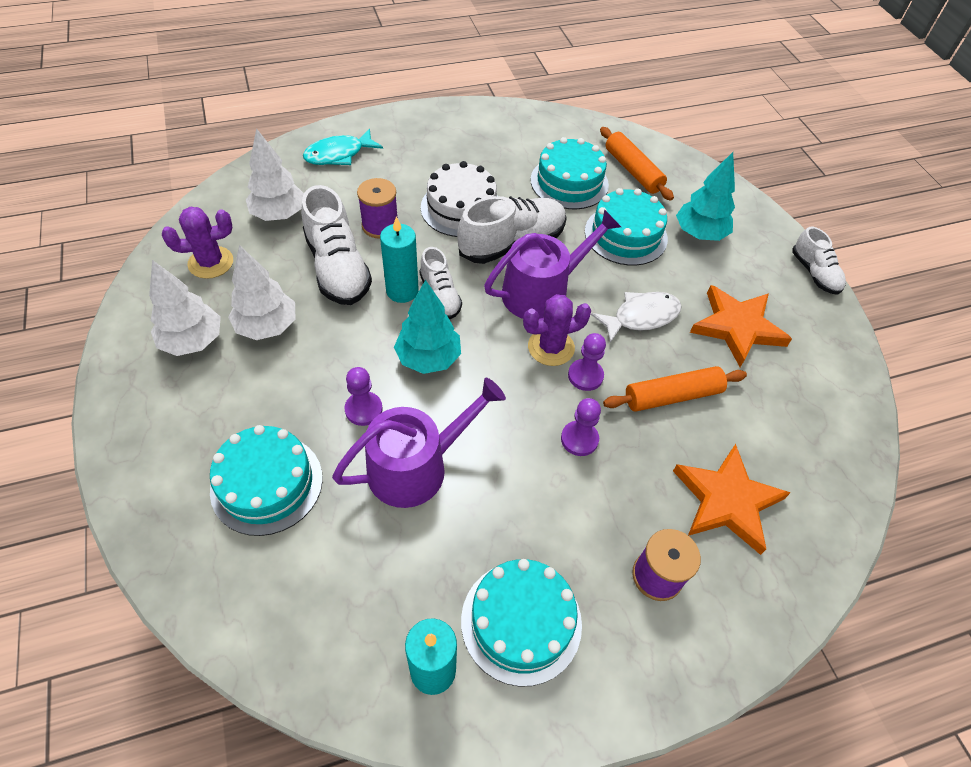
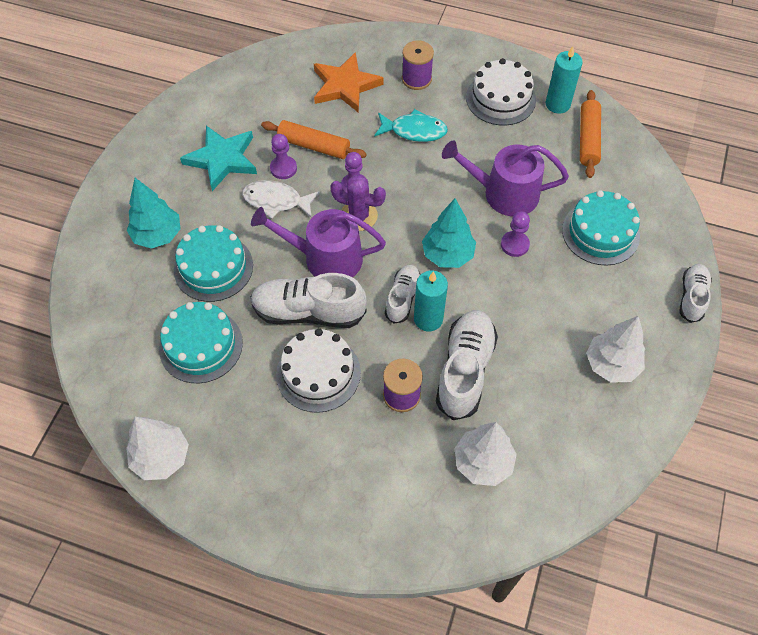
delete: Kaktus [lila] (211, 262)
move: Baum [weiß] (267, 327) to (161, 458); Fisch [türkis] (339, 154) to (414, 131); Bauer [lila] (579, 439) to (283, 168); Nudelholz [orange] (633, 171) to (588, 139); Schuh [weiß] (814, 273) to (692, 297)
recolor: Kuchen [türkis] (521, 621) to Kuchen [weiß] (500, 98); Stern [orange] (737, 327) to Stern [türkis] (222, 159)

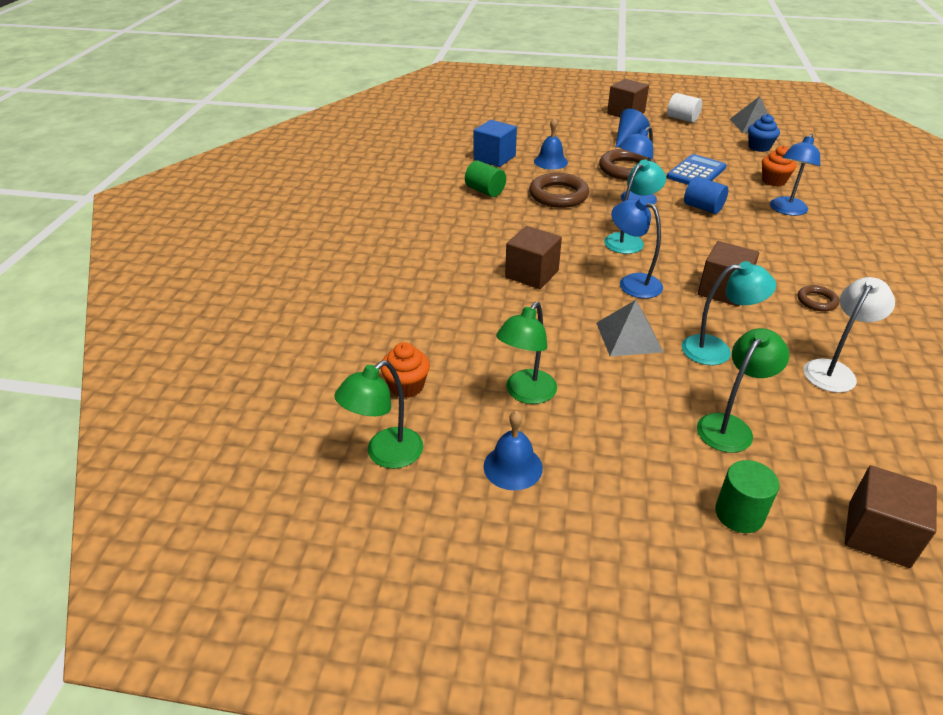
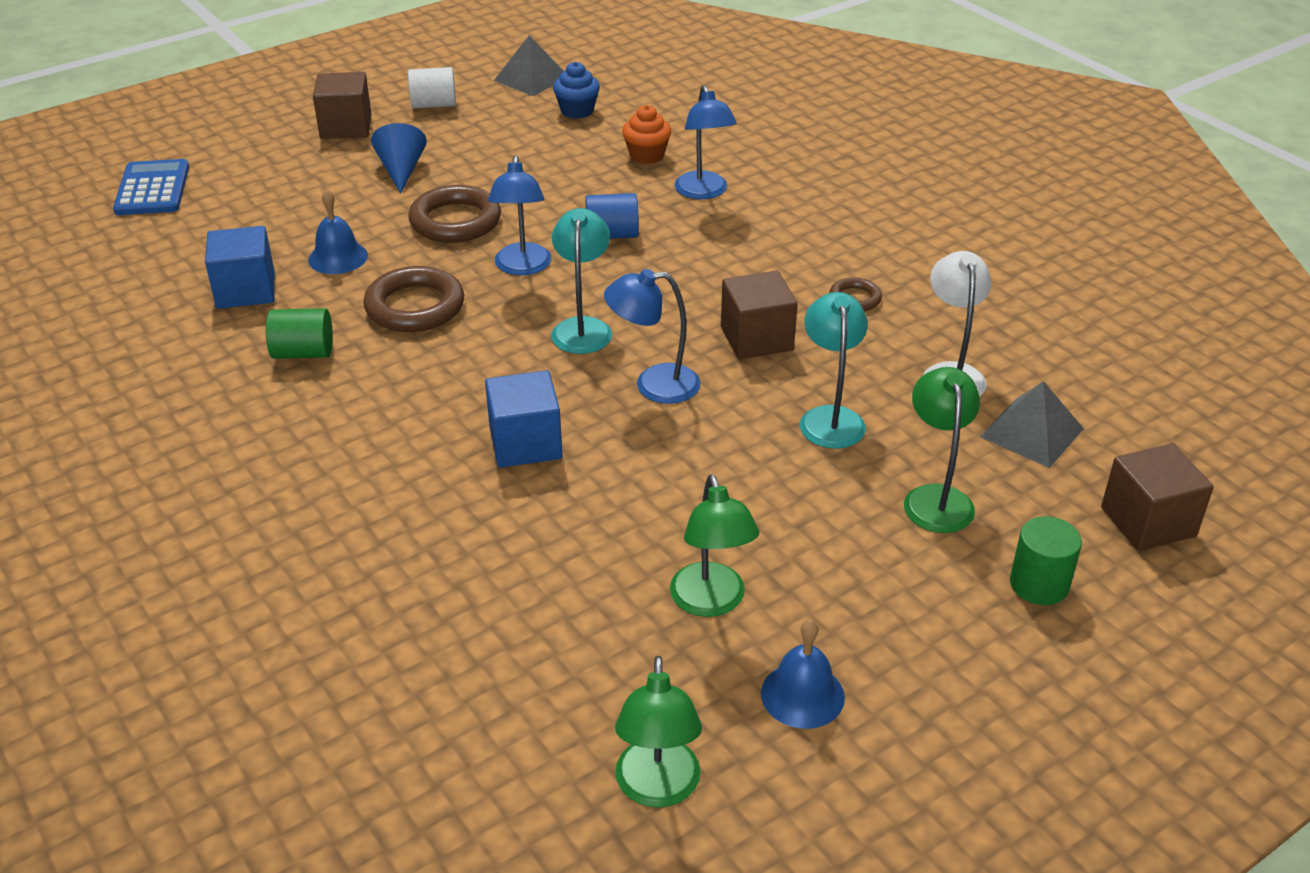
delete: Muffin [orange] (406, 386)
move: Pyramide [grau] (628, 337) to (1032, 432); Taschenrechner [blau] (696, 172) to (152, 189)
recolor: Kubus [braun] (532, 274) to Kubus [blau] (525, 443)
rotate: Lampe [türkis] (716, 350) = (830, 418) 45 degrees counterclockwise

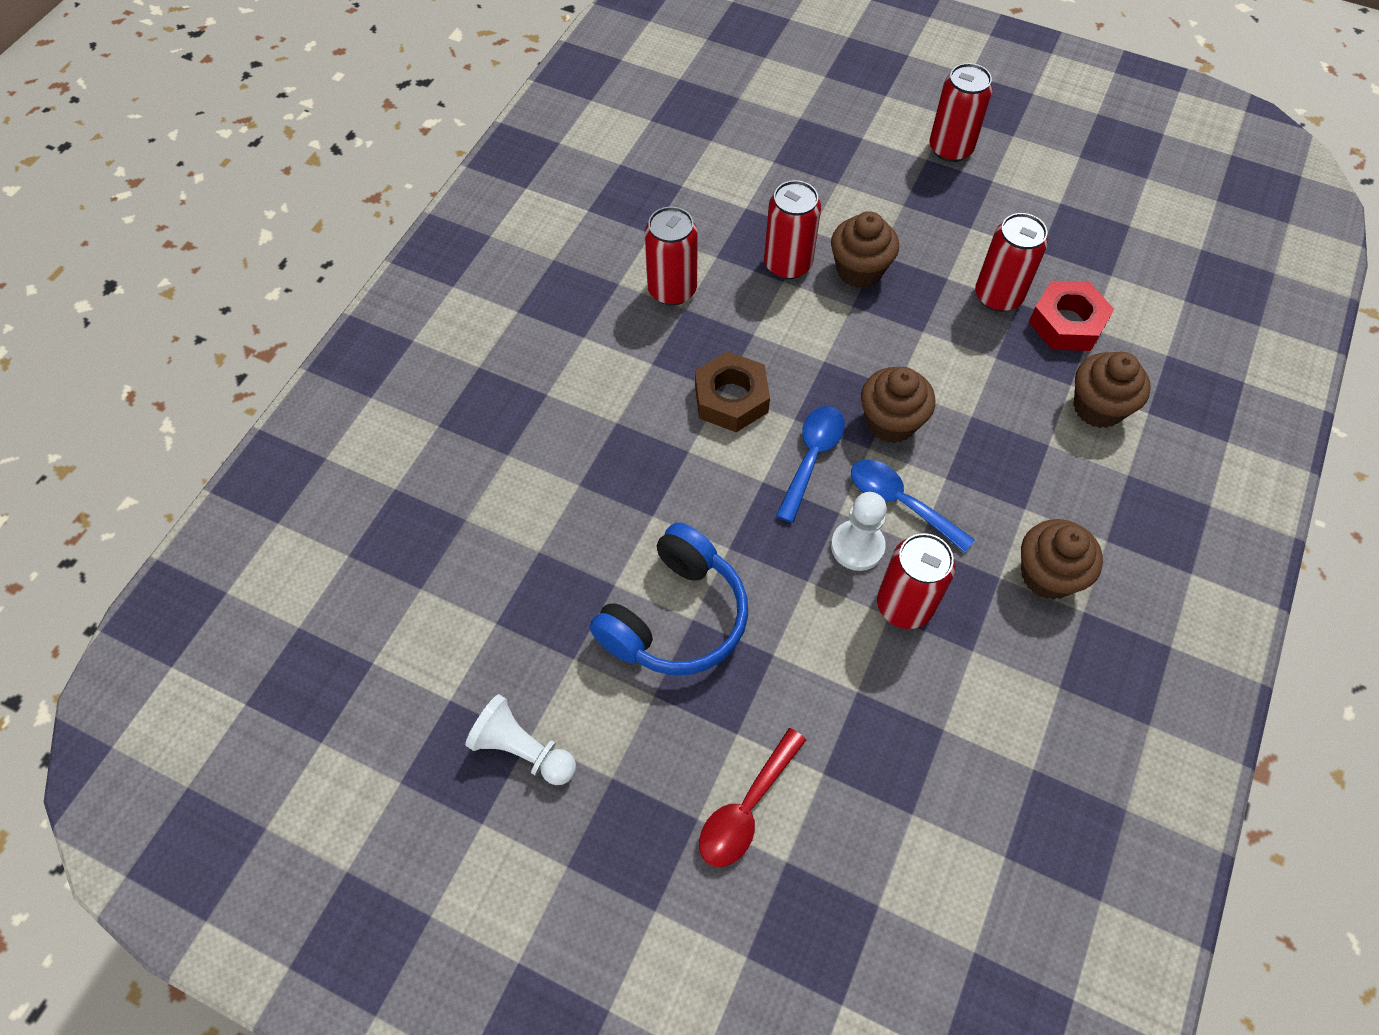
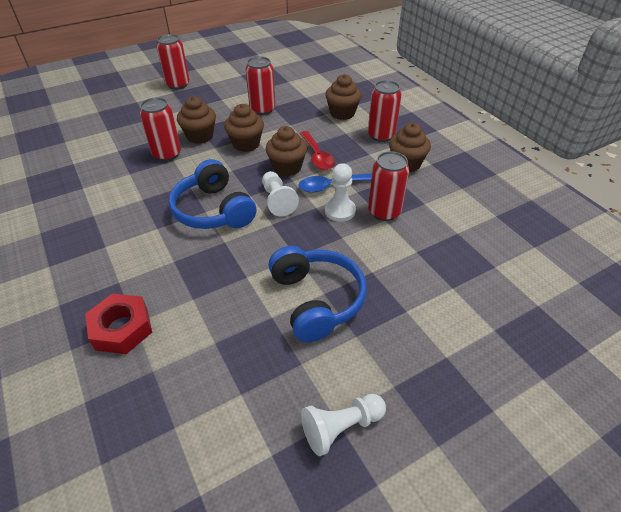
insert: Muffin [braun] (246, 144)
move: Dose [rot] (672, 290) to (381, 135); Löffel [rot] (746, 808) to (317, 156); Sechskantmutter [rot] (1067, 323) to (122, 328)
replace: Sechskantmutter [braun] (731, 398) to Kopfhörer [blau] (213, 210); Löffel [blau] (811, 457) to Bauer [weiß] (277, 200)

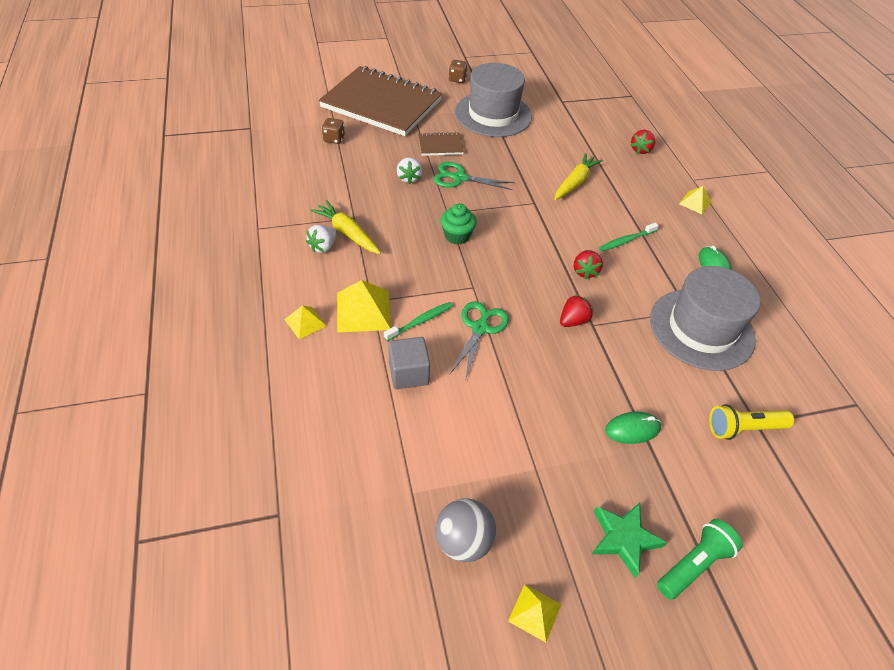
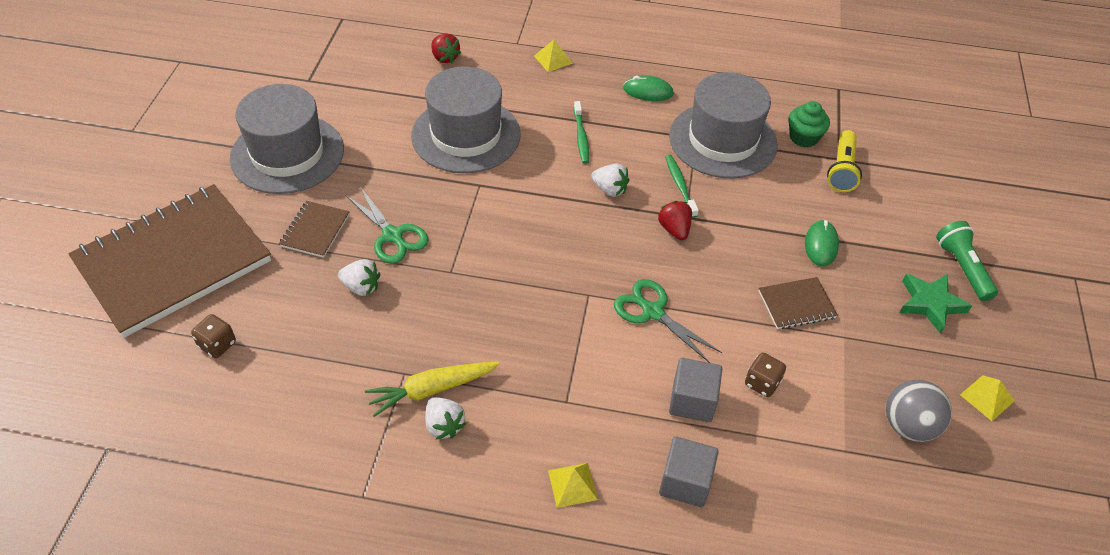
delete: Pyramide [gelb] (363, 310)
insert: Kubus [grau] (685, 482); Notizbuch [braun] (796, 304)
move: Zahnbürste [grün] (420, 321) to (680, 185); Muffin [grün] (457, 236) to (803, 138); Spielwürfel [braun] (457, 79) to (762, 383)
replace: Karotte [gelb] (575, 182) to Hut [grau] (466, 135)
recolor: Erdbeere [rot] (585, 271) to Erdbeere [weiß] (610, 189)
rotate: Schere [grün] (459, 178) = (393, 236) 75 degrees counterclockwise

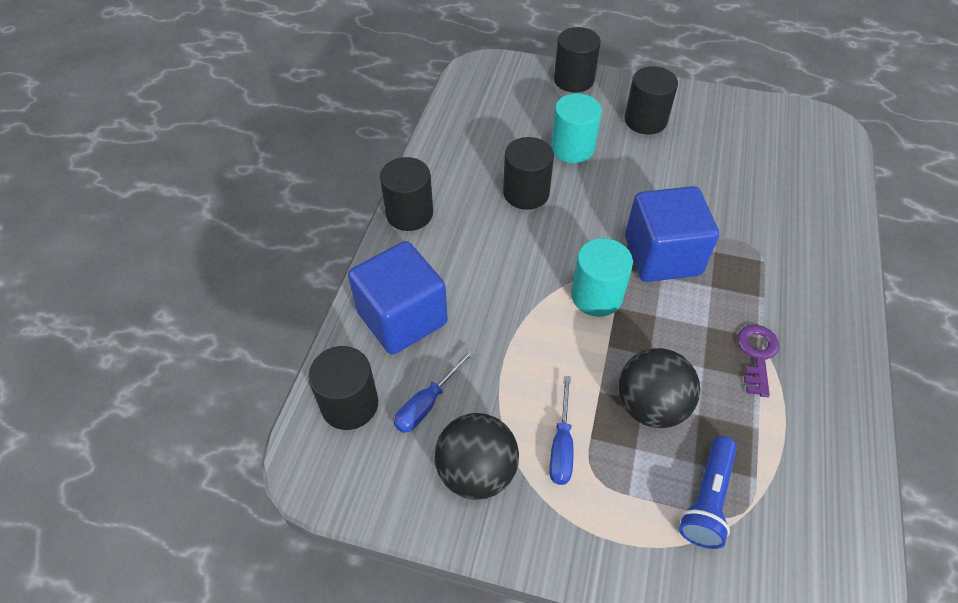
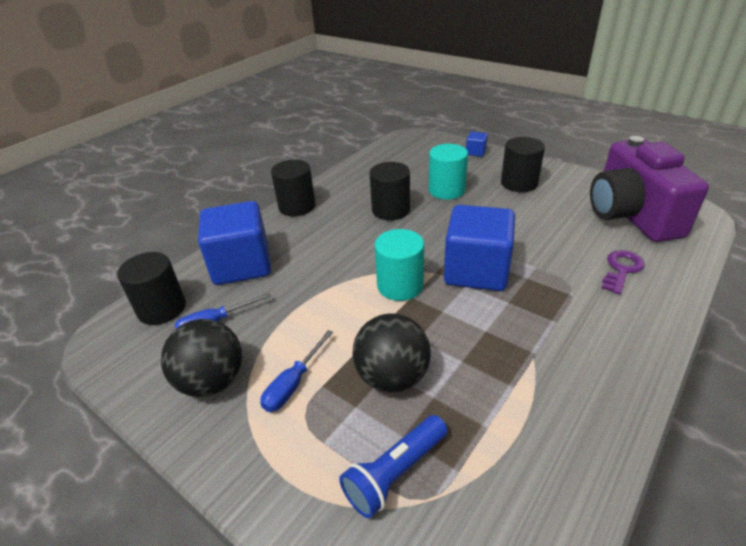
insert: Kamera [lila] (631, 215)
move: Schlüssel [lila] (757, 355) to (621, 269)
replace: Vollzylinder [schwarz] (573, 80) to Kubus [blau] (475, 152)

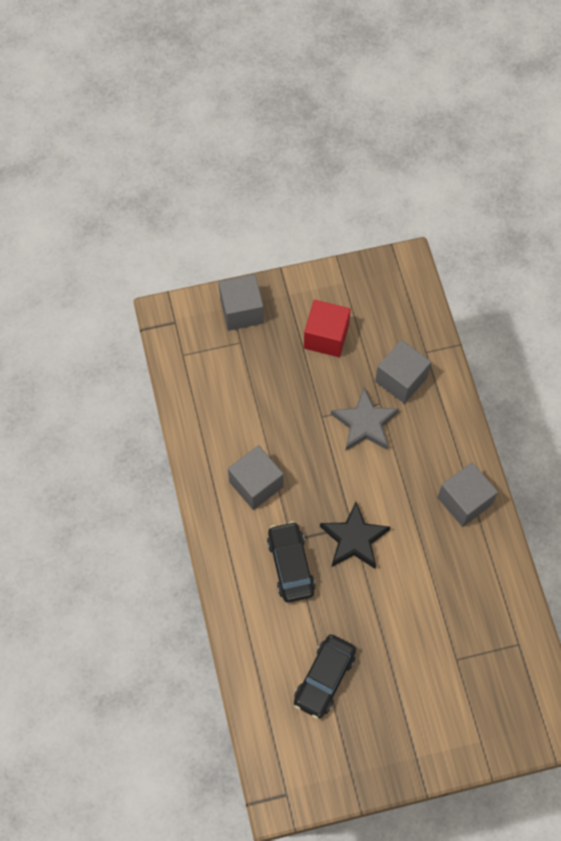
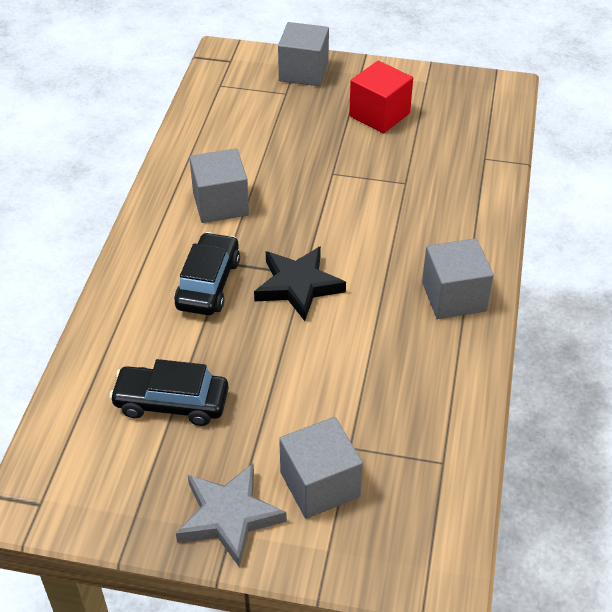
move: Stern [grau] (364, 423) to (229, 516); Kubus [grau] (401, 379) to (320, 484)
rotate: Auto [schwarz] (324, 678) = (171, 402) 45 degrees clockwise

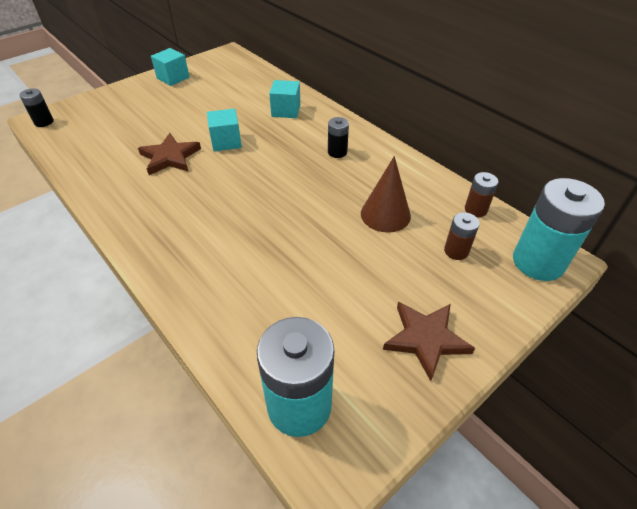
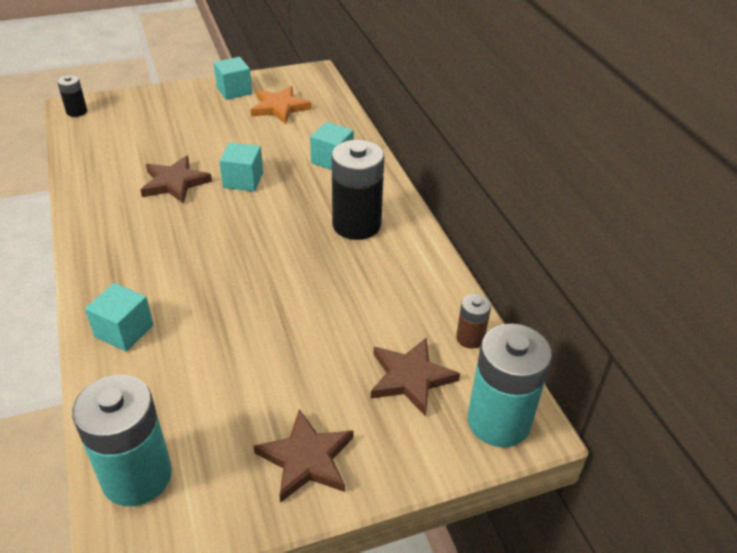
delete: Kegel [braun] (385, 214)
insert: Kubus [türkis] (124, 331); Stern [orange] (279, 107)
replace: Batterie [braun] (456, 251) to Stern [braun] (410, 378)
resize: Batterie [schwarz] (337, 152) = (356, 224) x2.02

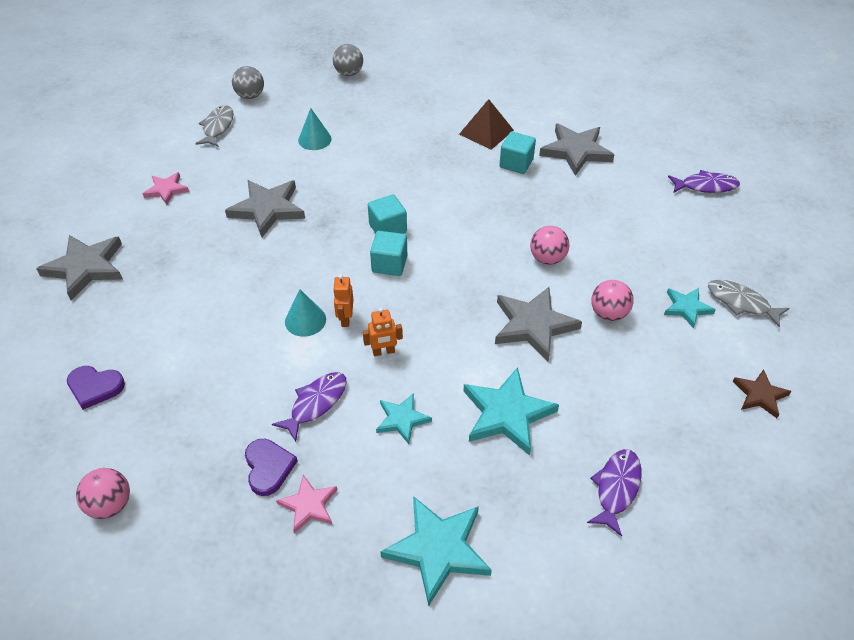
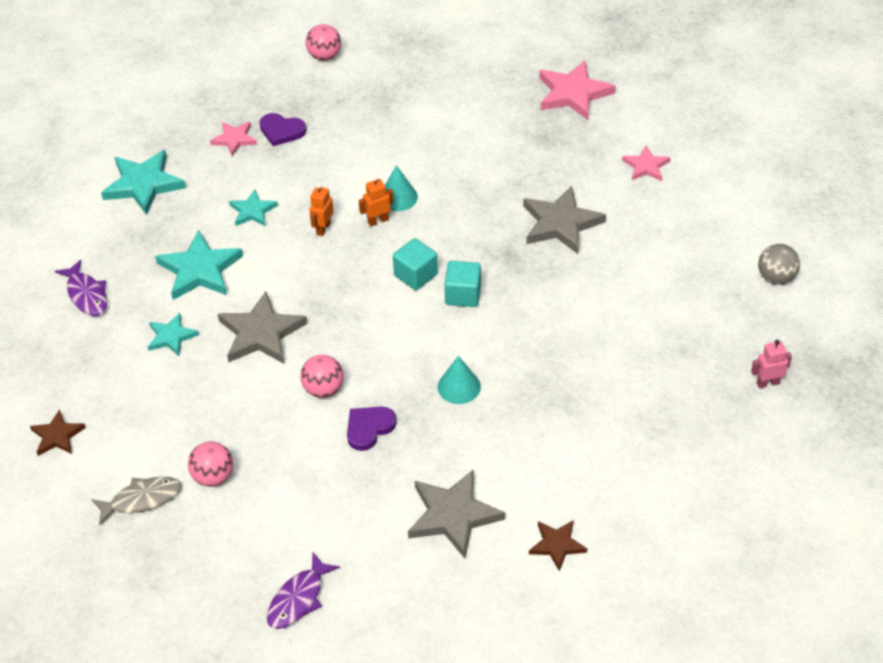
delete: Fisch [grau] (218, 127); Fisch [lila] (316, 403); Pyramide [braun] (486, 132); Kubus [türkis] (516, 163)
insert: Stern [braun] (557, 545)
move: Herz [lila] (95, 387) to (369, 428); Kegel [türkis] (314, 139) to (459, 386); Ball [rosa] (608, 313) to (213, 476); Stern [türkis] (687, 308) to (171, 337)
replace: Ball [grau] (349, 73) to Roboter [rosa] (767, 383)
recolor: Stern [grau] (85, 267) to Stern [rosa] (573, 93)
rotate: Roboter [orange] (345, 319) = (378, 221) 60 degrees counterclockwise

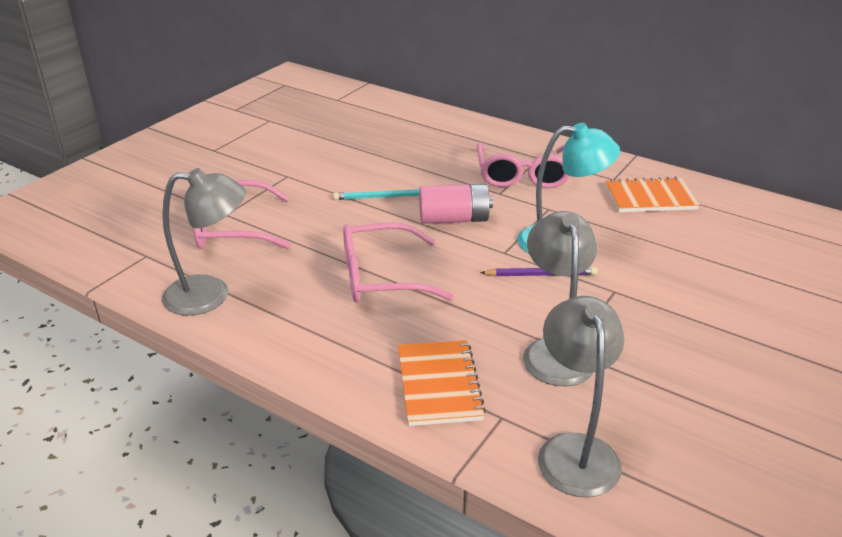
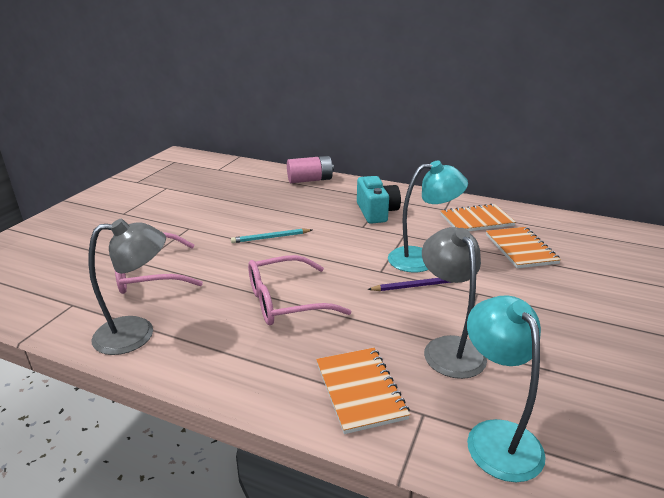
insert: Notizbuch [orange] (521, 249)
move: Batterie [rosa] (454, 219) to (310, 180)
replace: Brille [rosa] (523, 175) to Kamera [türkis] (376, 212)
recolor: Lampe [grau] (574, 450) to Lampe [türkis] (496, 436)

